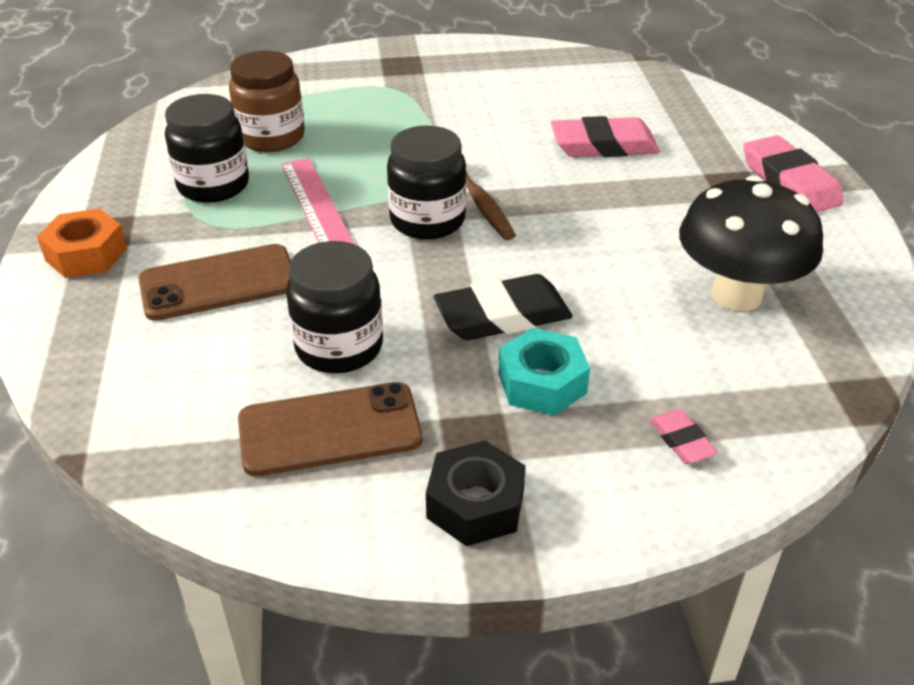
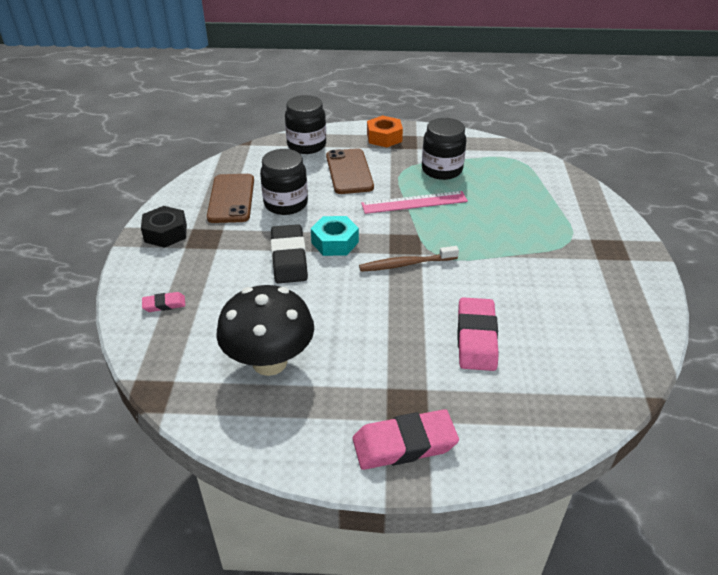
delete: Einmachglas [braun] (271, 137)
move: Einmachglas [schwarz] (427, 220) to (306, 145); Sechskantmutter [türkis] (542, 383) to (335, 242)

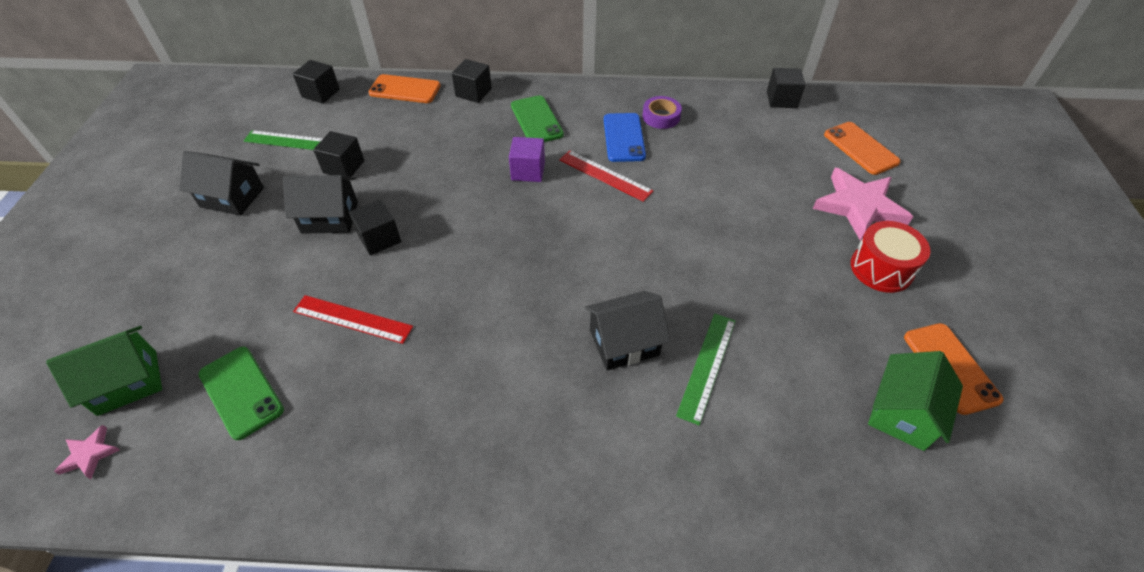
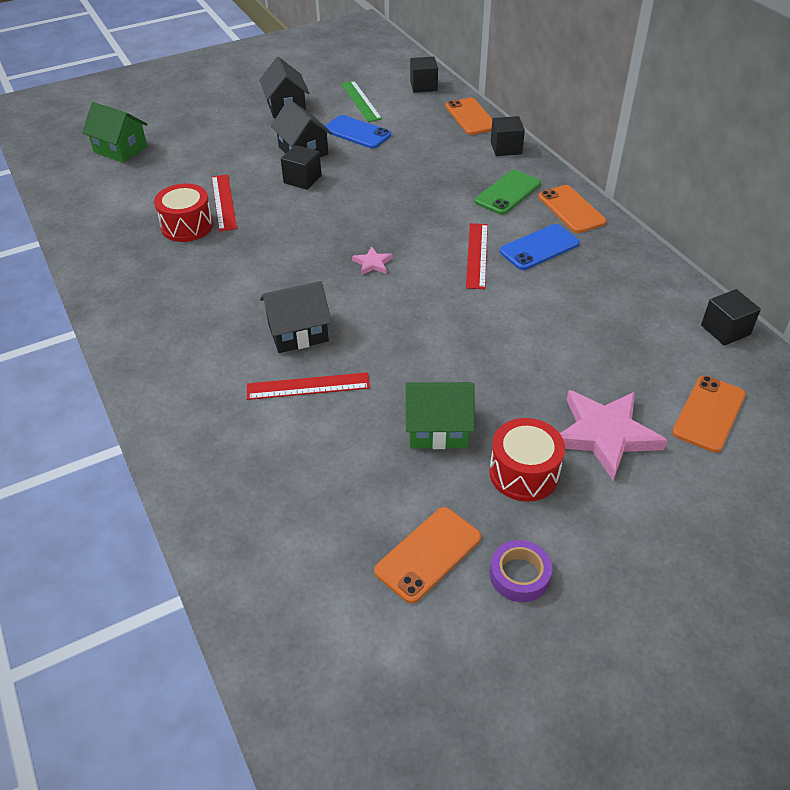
delete: Handy [grün] (241, 392); Kubus [lila] (528, 171)
insert: Trommel [rot] (187, 226); Handy [orange] (571, 209)
move: Stern [rosa] (89, 454) to (372, 263); Klebeband [lila] (661, 117) to (519, 575); Haus [grün] (902, 413) to (438, 429)
replace: Kubus [schwarz] (344, 167) to Handy [blau] (357, 132)
recolor: Lineal [grün] (707, 366) to Lineal [rot] (308, 386)
rotate: Haus [schwarz] (624, 342) = (298, 333) 60 degrees counterclockwise

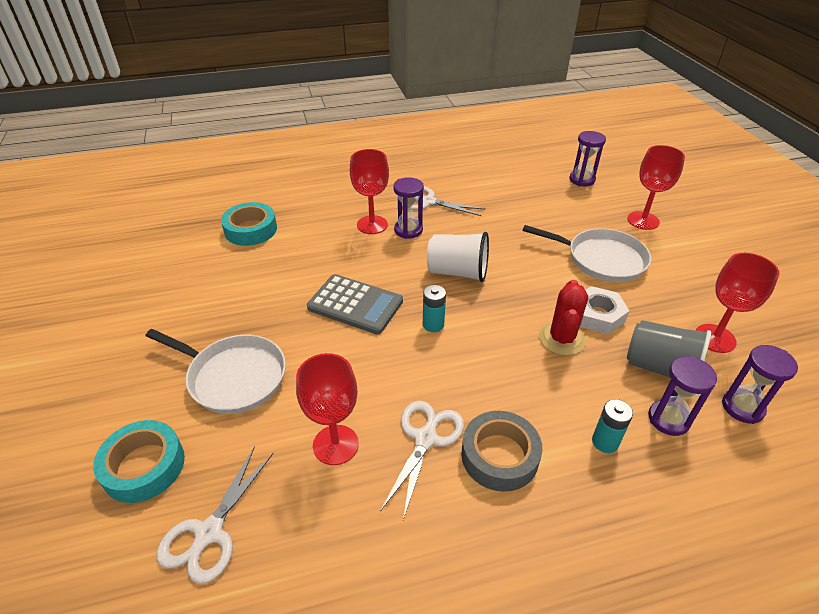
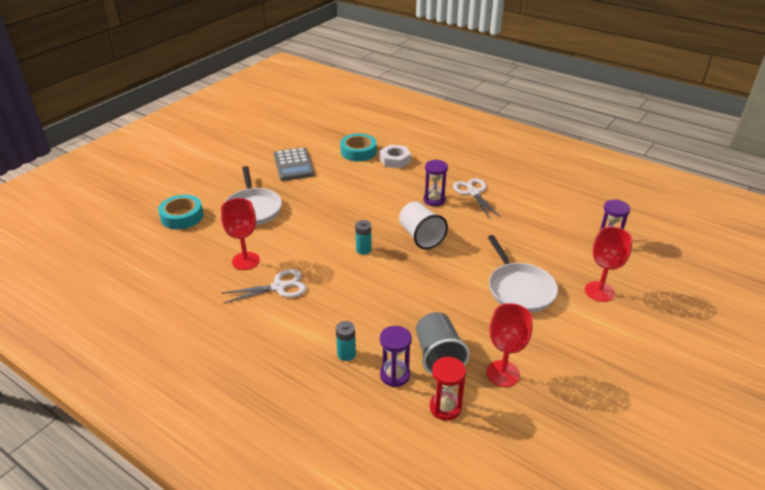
delete: Schere [weiß] (209, 533); Kelch [rot] (372, 225); Klebeband [grau] (499, 456); Kaktus [rot] (561, 339)
move: Taschenrechner [grau] (355, 304) to (293, 165); Sechskantmutter [weiß] (597, 315) to (395, 160)
recolor: Sanduhr [lila] (742, 407) to Sanduhr [rot] (445, 407)

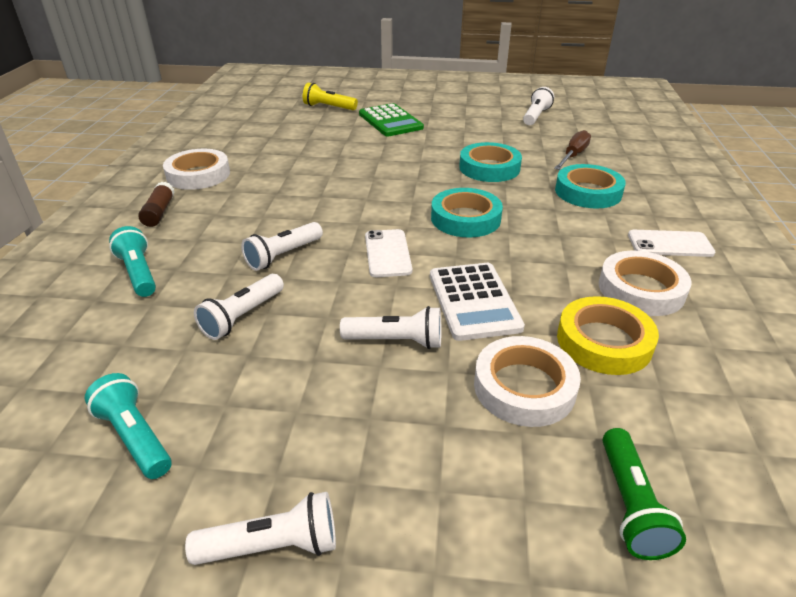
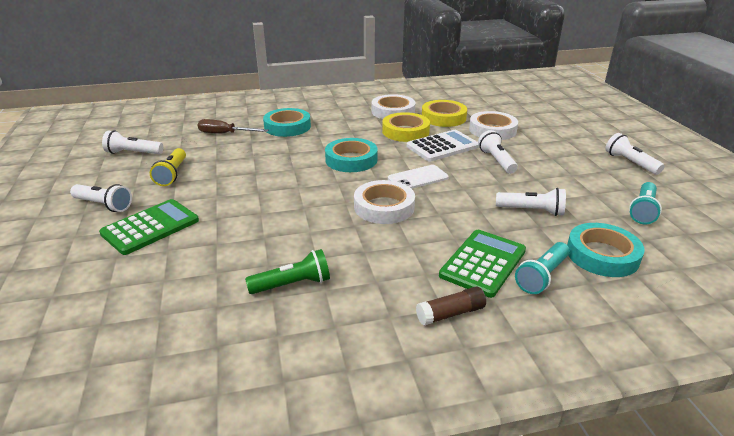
delete: Handy [weiß] (670, 244)
insert: Klebeband [gelb] (405, 131); Taschenrechner [grün] (483, 263)
move: Klebeband [weiß] (198, 175) to (384, 207); Taschenlampe [weiß] (283, 255) to (104, 205); Taschenlampe [gelb] (328, 107) to (172, 174); Klebeband [türkis] (489, 168) to (602, 255); Taschenlampe [grün] (630, 505) to (293, 284)

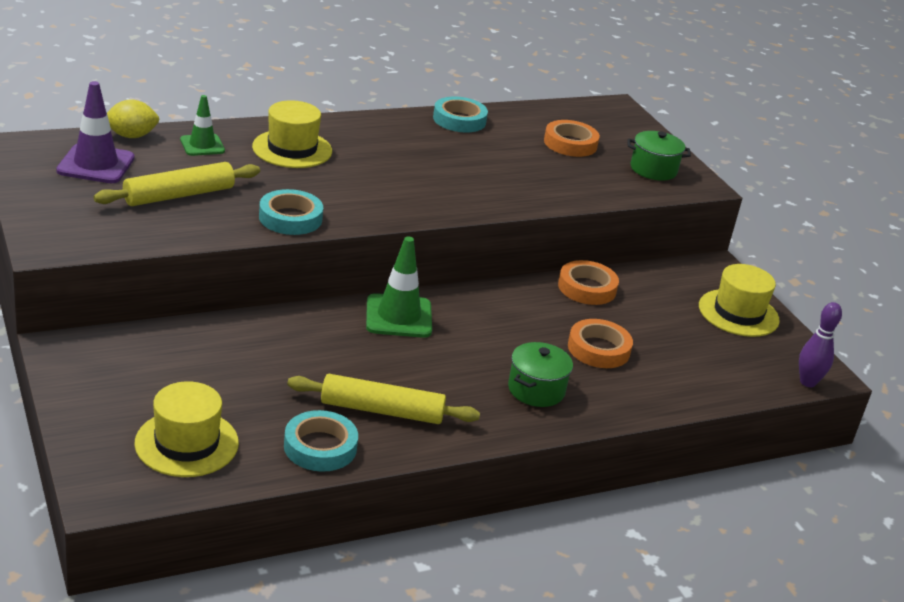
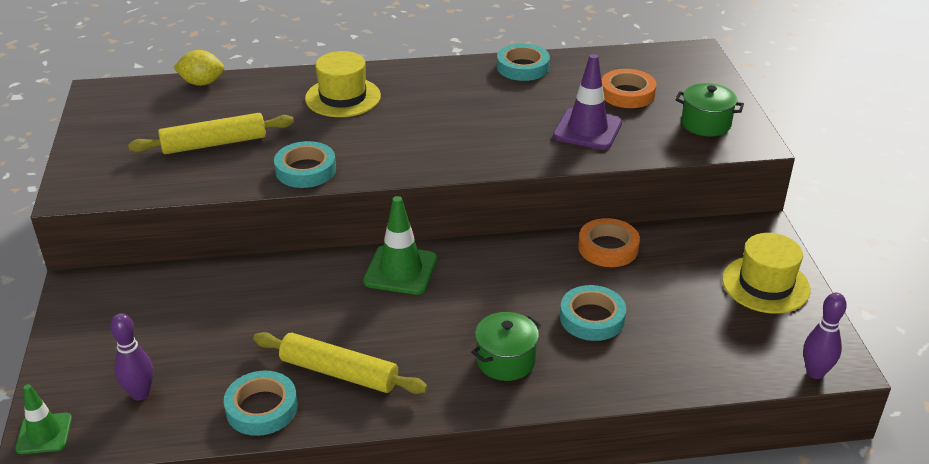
move: Leitkegel [lila] (96, 164) to (587, 129); Leitkegel [grün] (202, 145) to (44, 433)
replace: Hut [gelb] (186, 443) to Bowlingkegel [lila] (140, 394)
recolor: Klebeband [orange] (598, 349) to Klebeband [türkis] (592, 318)

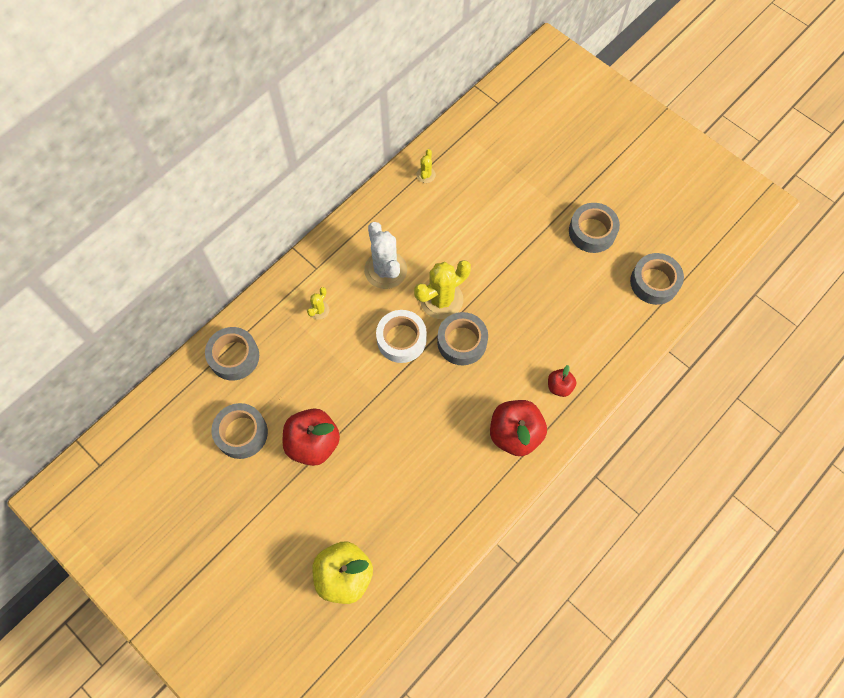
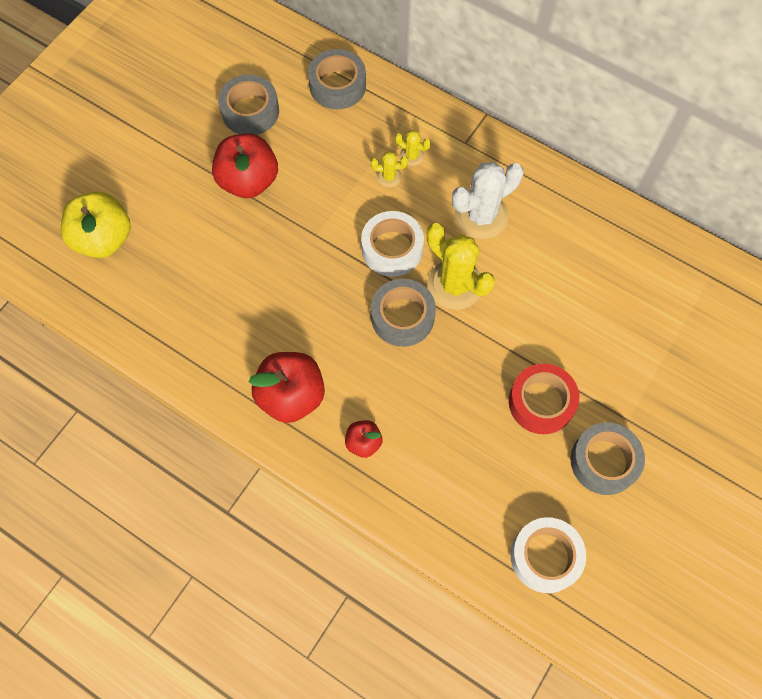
insert: Klebeband [rot] (541, 402)
move: Kaktus [gelb] (426, 175) to (389, 176)
recolor: Klebeband [grau] (654, 282) to Klebeband [weiß] (545, 557)

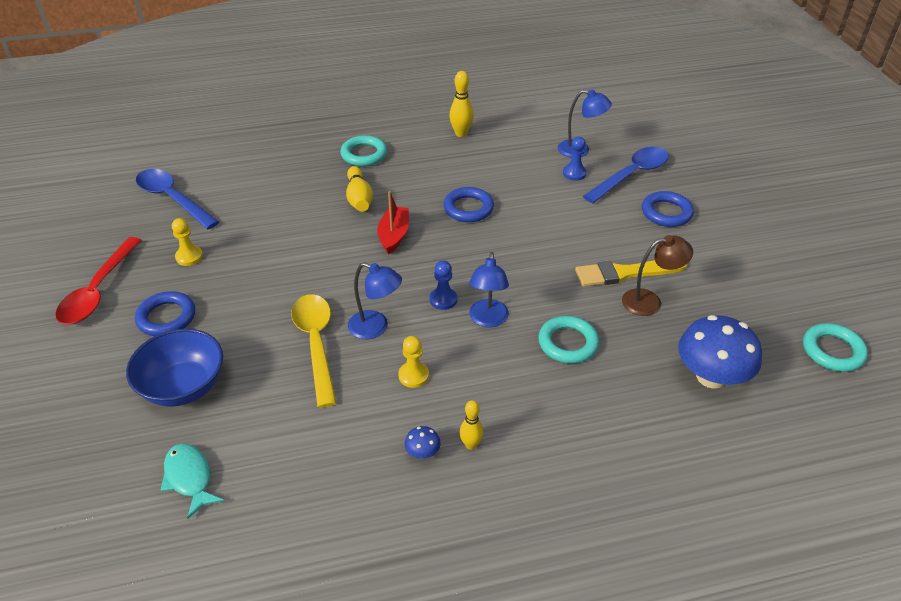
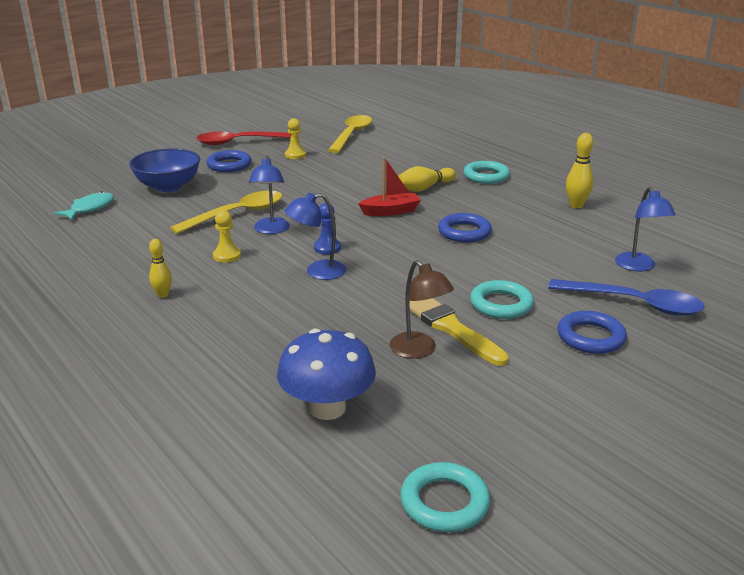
delete: Pilz [blau] (422, 452); Bauer [blau] (574, 173)
move: Ring [türkis] (568, 343) to (501, 304)
recolor: Löffel [blau] (172, 199) to Löffel [gelb] (351, 135)

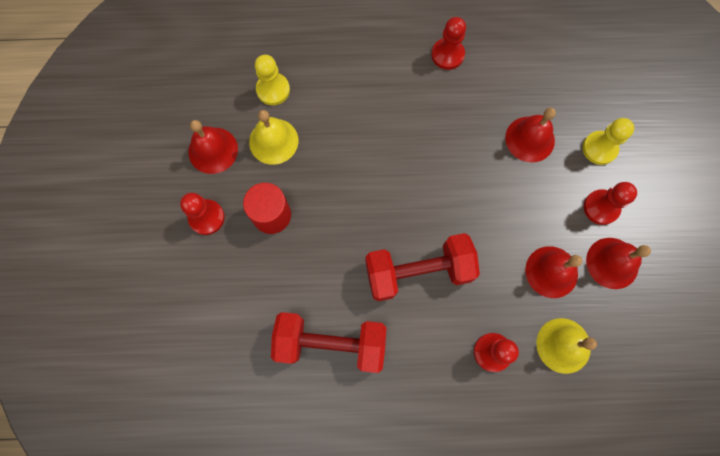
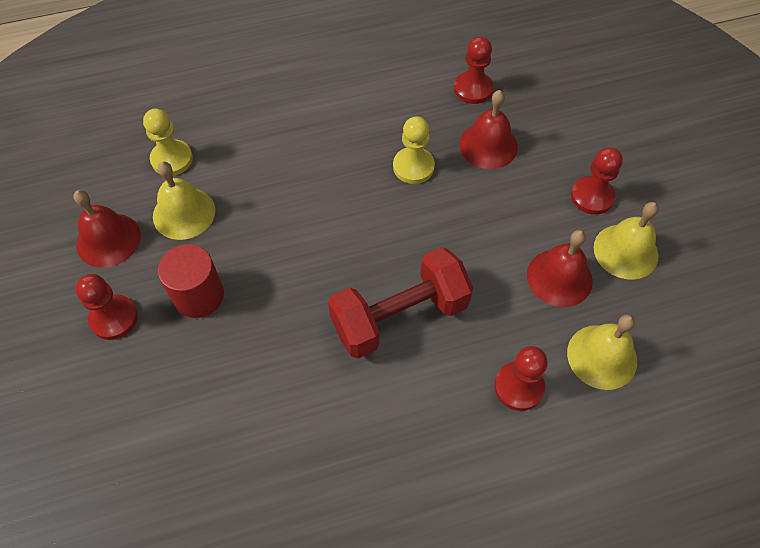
delete: Hantel [rot] (331, 343)
move: Bauer [rot] (447, 55) to (473, 89); Bauer [gelb] (599, 148) to (413, 167)
recolor: Glocke [rot] (612, 263) to Glocke [gelb] (625, 251)

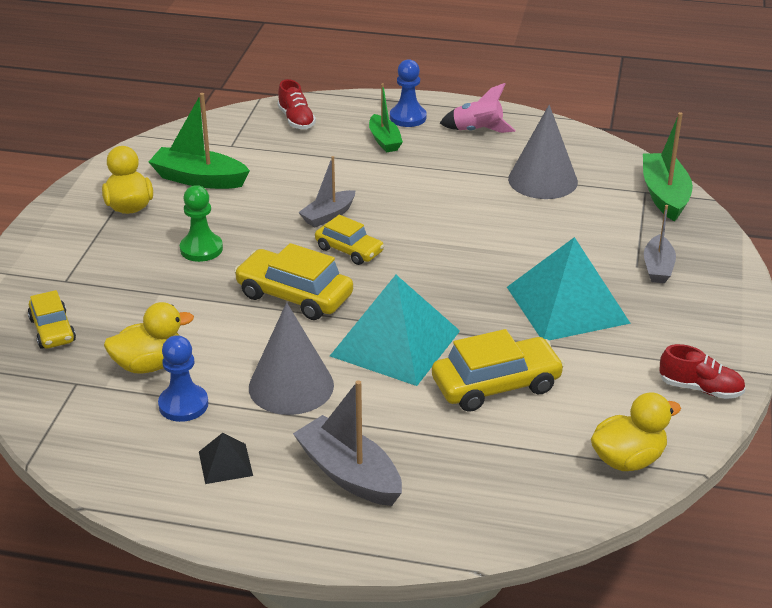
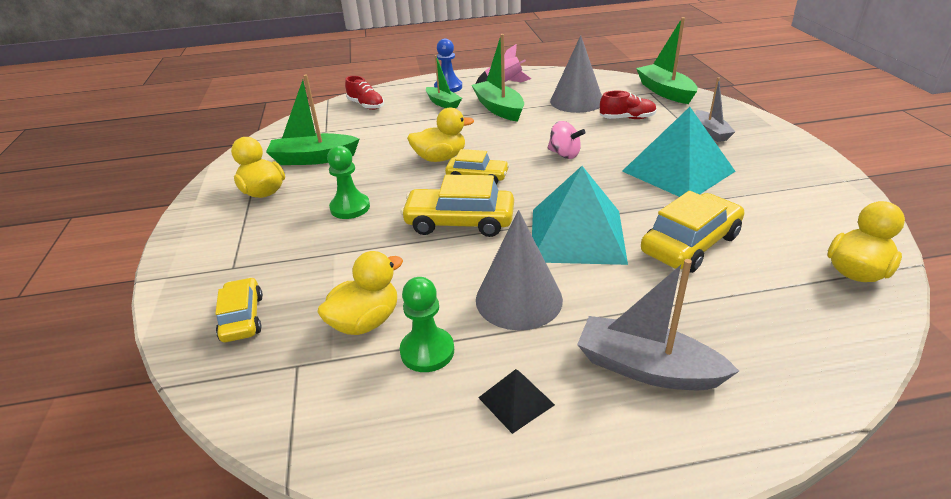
insert: Boot [grün] (499, 108); Kreisel [rosa] (564, 154)
move: Schuh [rot] (700, 388) to (627, 118)
replace: Boot [grau] (328, 215) to Ente [gelb] (440, 158)
recolor: Bauer [blau] (183, 405) to Bauer [grün] (427, 351)
rotate: Auto [gelb] (52, 330) = (242, 318) 150 degrees counterclockwise

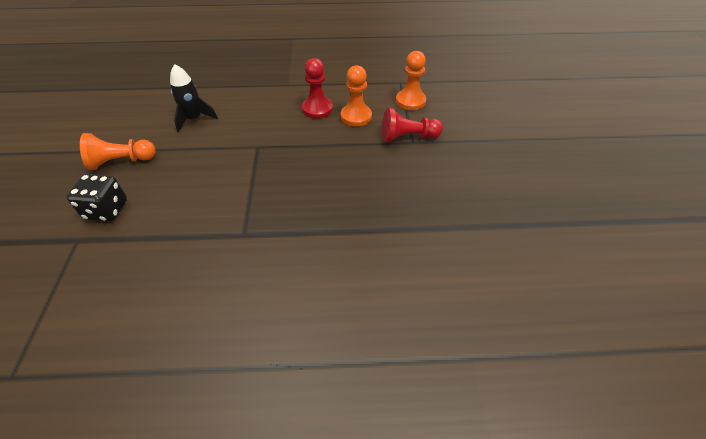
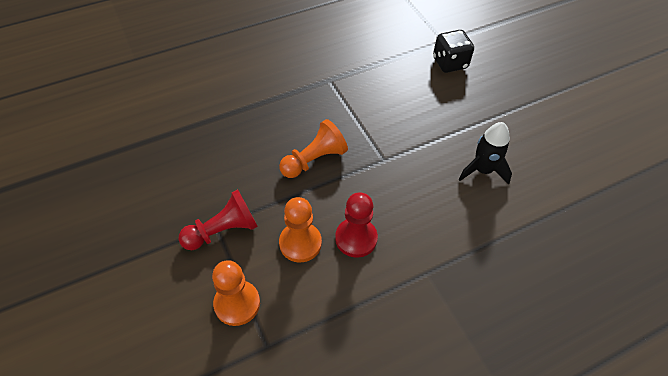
move: Bauer [orange] (121, 161) to (314, 160)

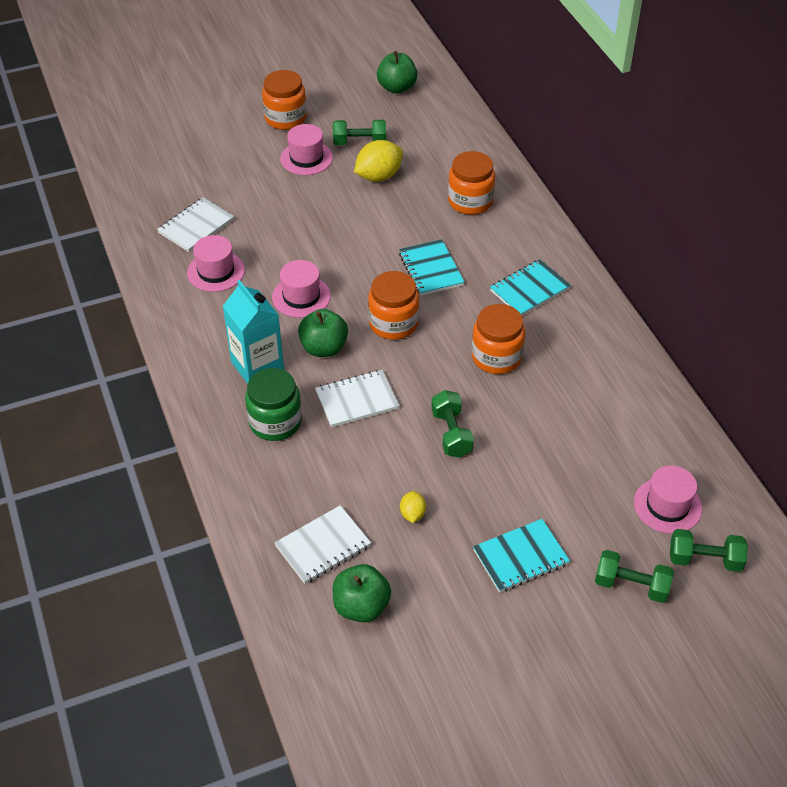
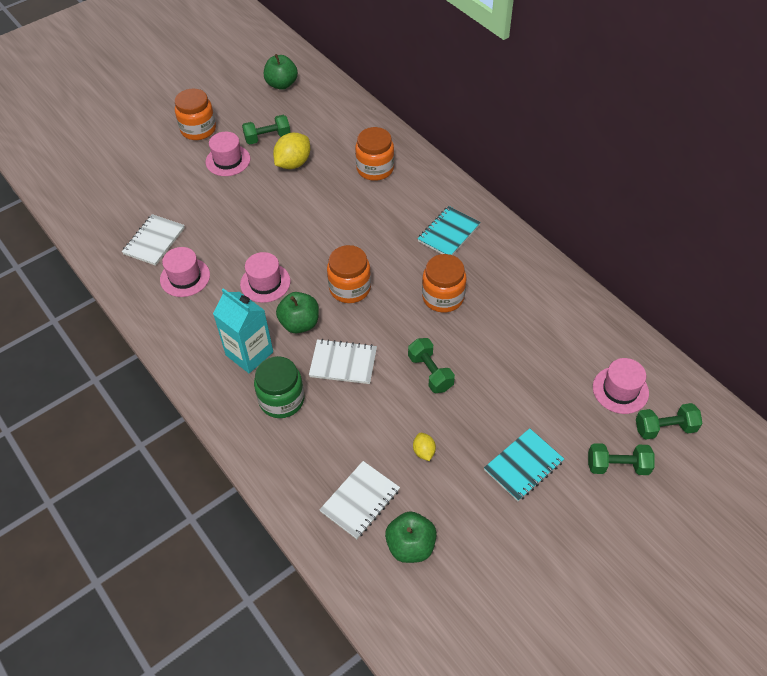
delete: Notizbuch [türkis] (431, 269)
rotate: Notizbuch [weiß] (357, 400) = (343, 363) 45 degrees clockwise

